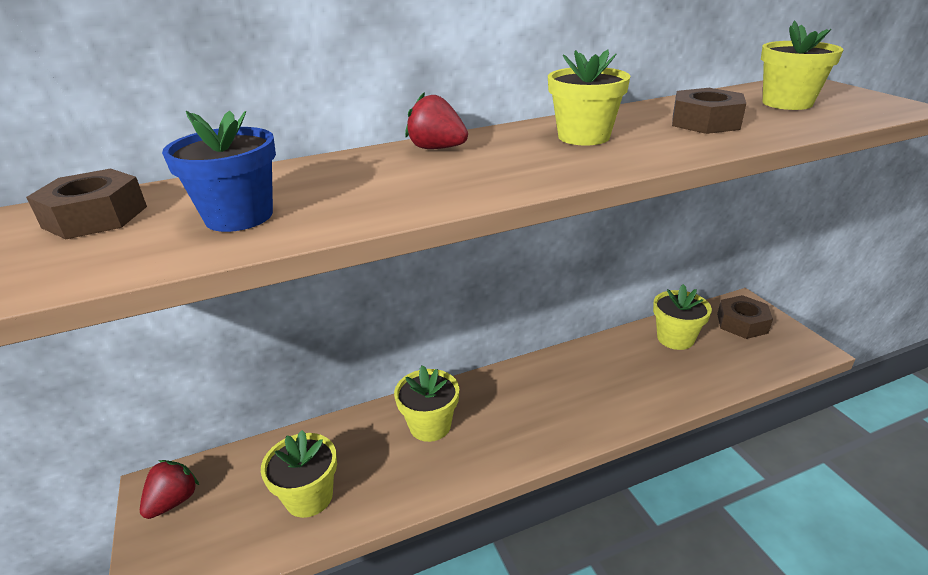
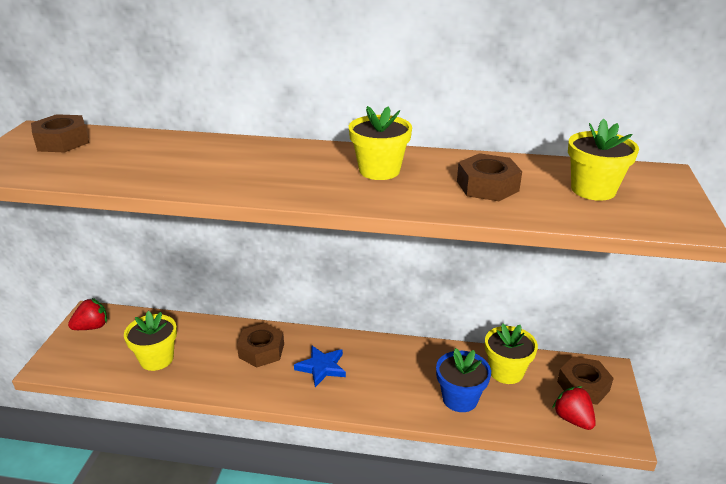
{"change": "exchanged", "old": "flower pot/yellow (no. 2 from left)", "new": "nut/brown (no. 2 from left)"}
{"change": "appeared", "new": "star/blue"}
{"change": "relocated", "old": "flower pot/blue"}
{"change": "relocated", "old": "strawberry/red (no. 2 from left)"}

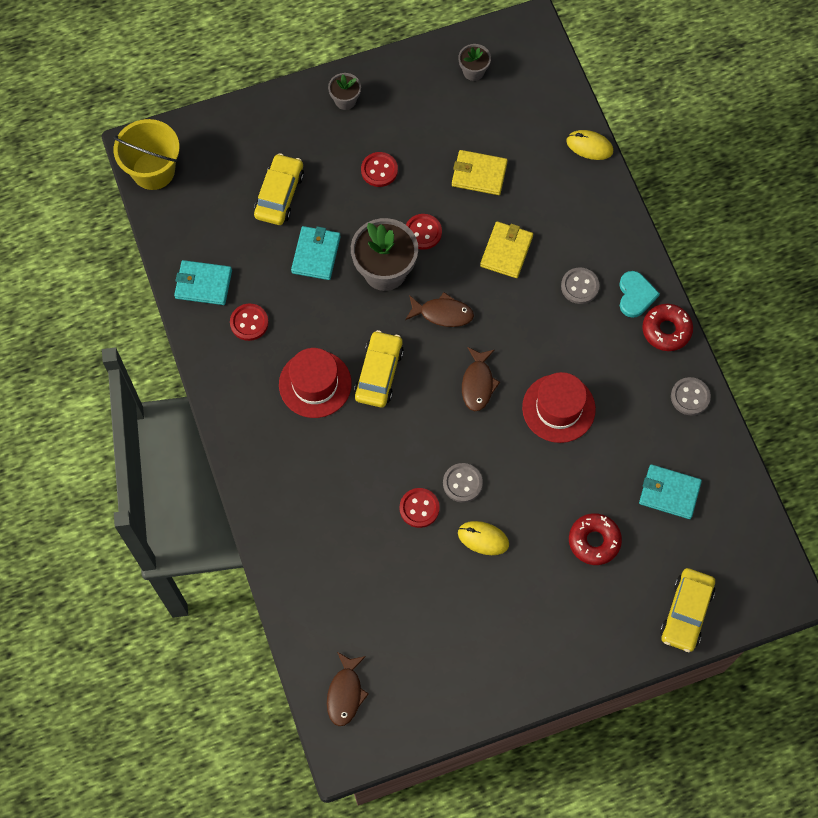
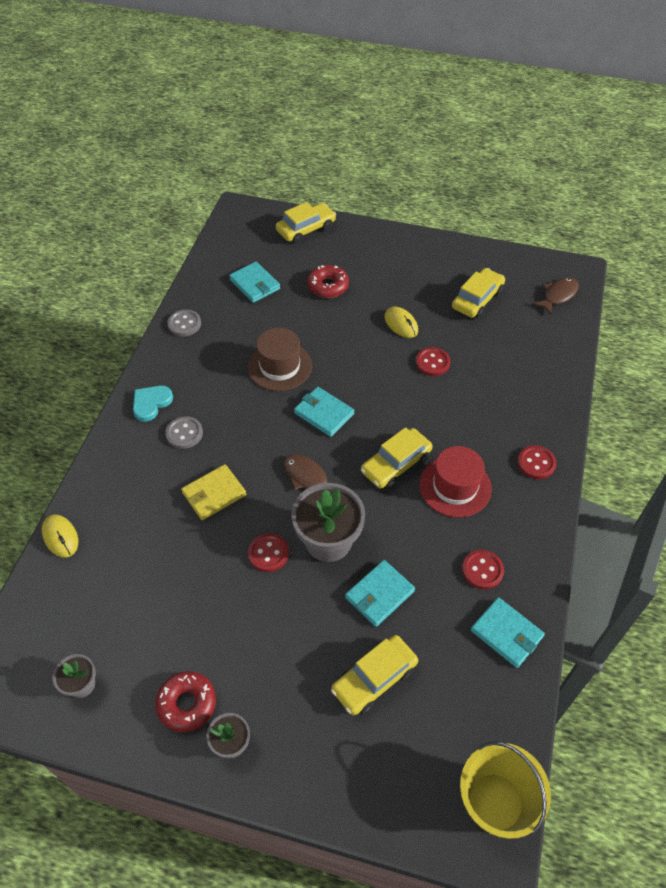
{"change": "relocated", "old": "donut/red (no. 2 from left in the first image)", "new": "donut/red (no. 1 from left)"}
{"change": "colour", "old": "hat/red (no. 2 from left)", "new": "hat/brown"}
{"change": "exchanged", "old": "fish/brown (no. 3 from left)", "new": "wallet/turquoise (no. 2 from left)"}
{"change": "appeared", "new": "car/yellow (no. 4 from left)"}
{"change": "relocated", "old": "button/red (no. 2 from left in the first image)", "new": "button/red (no. 4 from left)"}
{"change": "missing", "old": "button/grey (no. 1 from left)"}
{"change": "missing", "old": "wallet/yellow (no. 1 from left)"}

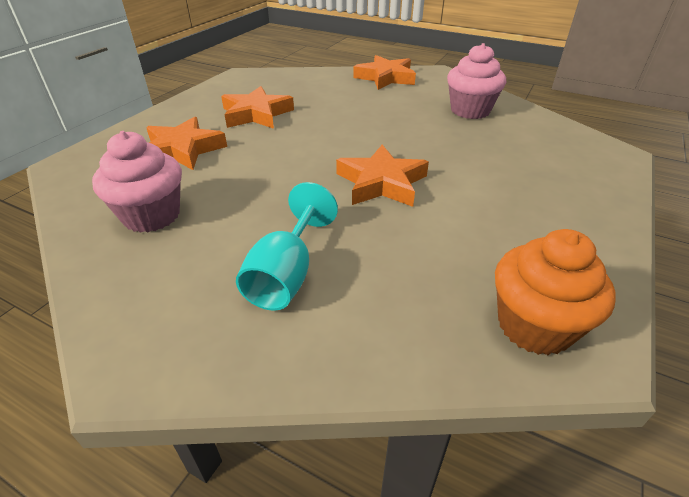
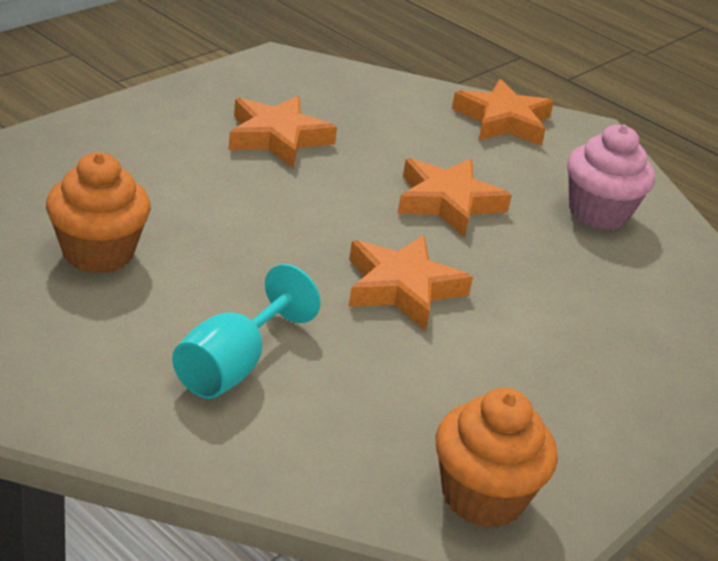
{"change": "colour", "old": "cupcake/pink (no. 1 from left)", "new": "cupcake/orange (no. 1 from left)"}
{"change": "relocated", "old": "star/orange (no. 1 from left in the first image)", "new": "star/orange (no. 3 from left)"}

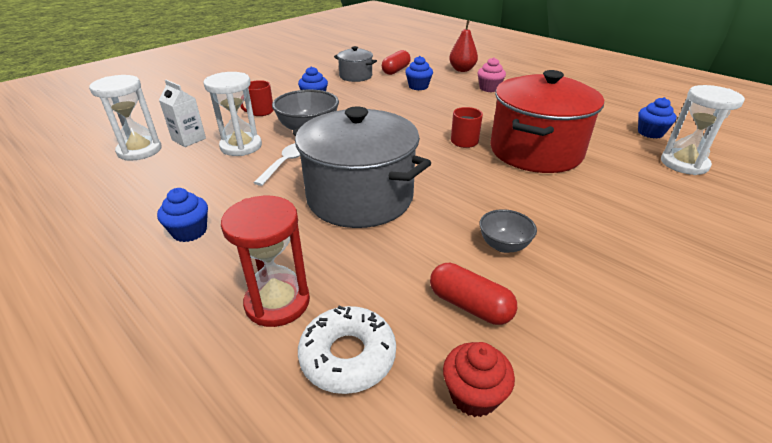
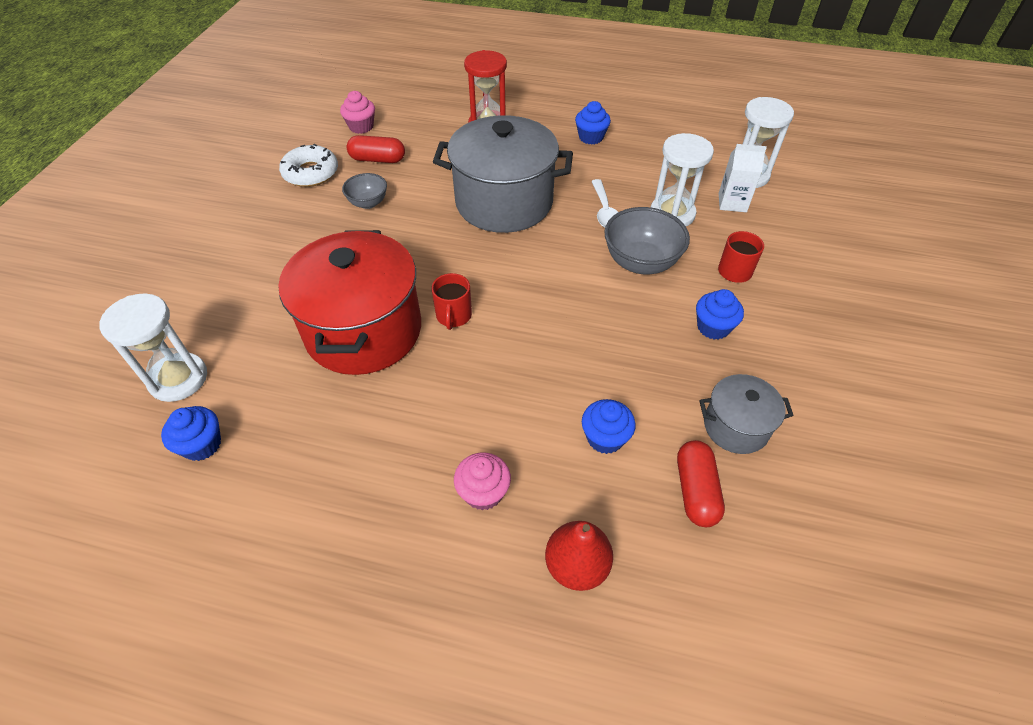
{"change": "relocated", "old": "donut/white"}
{"change": "colour", "old": "cupcake/red", "new": "cupcake/pink (no. 1 from left)"}

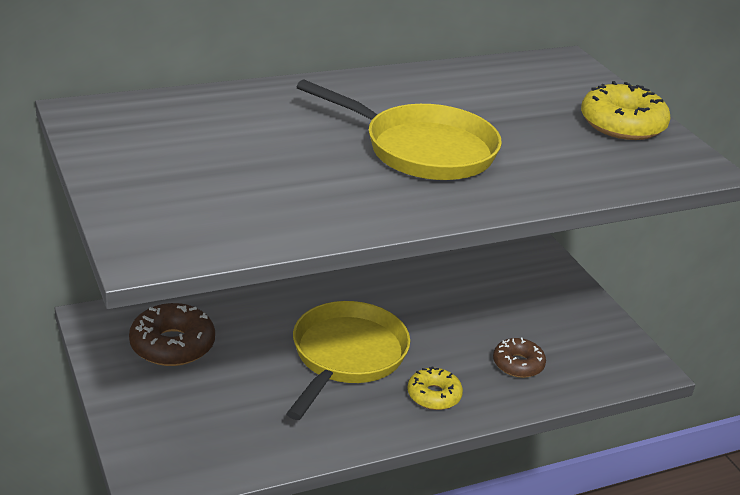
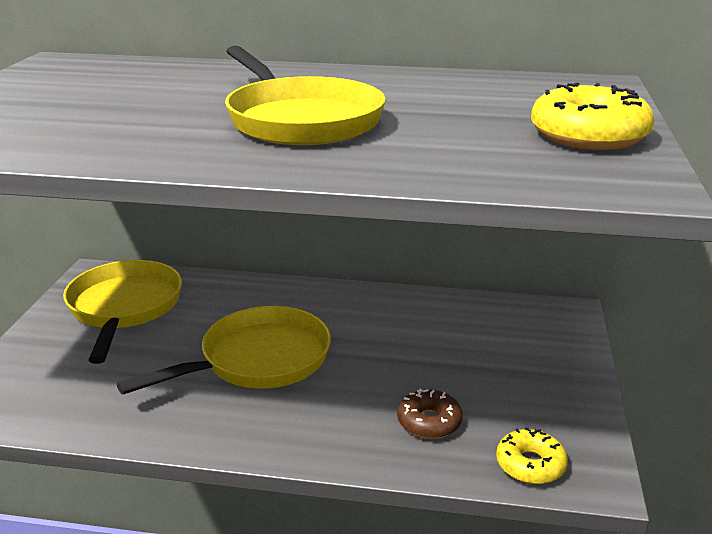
{"change": "exchanged", "old": "donut/brown (no. 1 from left)", "new": "pan/yellow (no. 1 from left)"}
{"change": "relocated", "old": "donut/yellow (no. 1 from left)"}

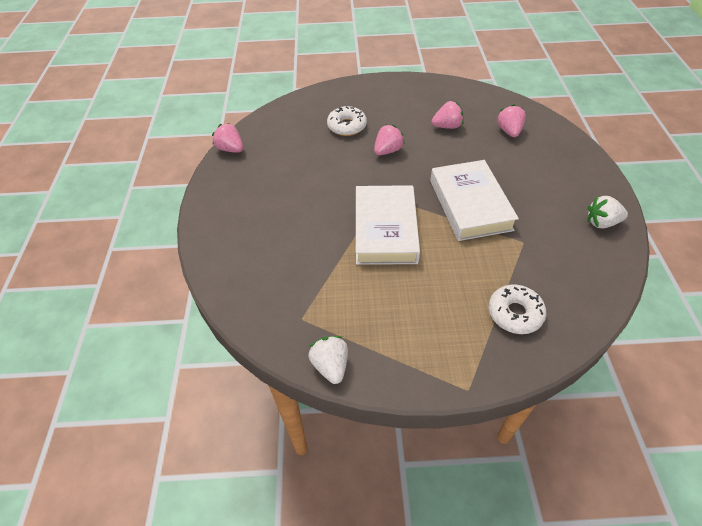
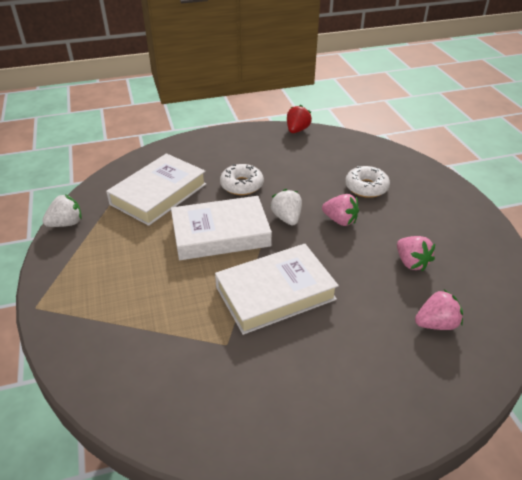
{"change": "appeared", "new": "book/white (no. 1 from left)"}
{"change": "relocated", "old": "donut/white (no. 2 from left in the first image)", "new": "donut/white (no. 1 from left)"}
{"change": "relocated", "old": "strawberry/white (no. 2 from left)"}
{"change": "colour", "old": "strawberry/pink (no. 1 from left)", "new": "strawberry/red"}

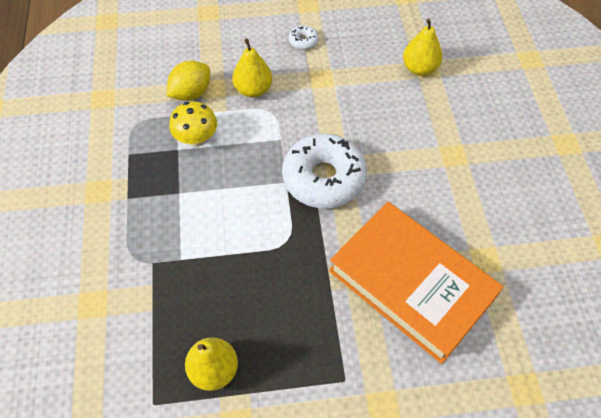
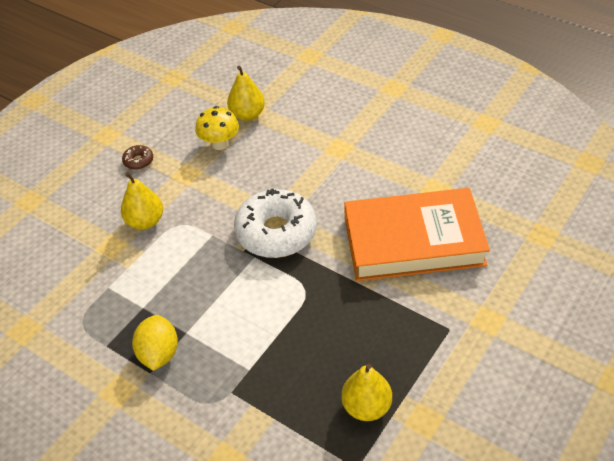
{"change": "colour", "old": "donut/white (no. 1 from left)", "new": "donut/brown"}
{"change": "relocated", "old": "lemon/yellow"}
{"change": "relocated", "old": "mushroom/yellow"}

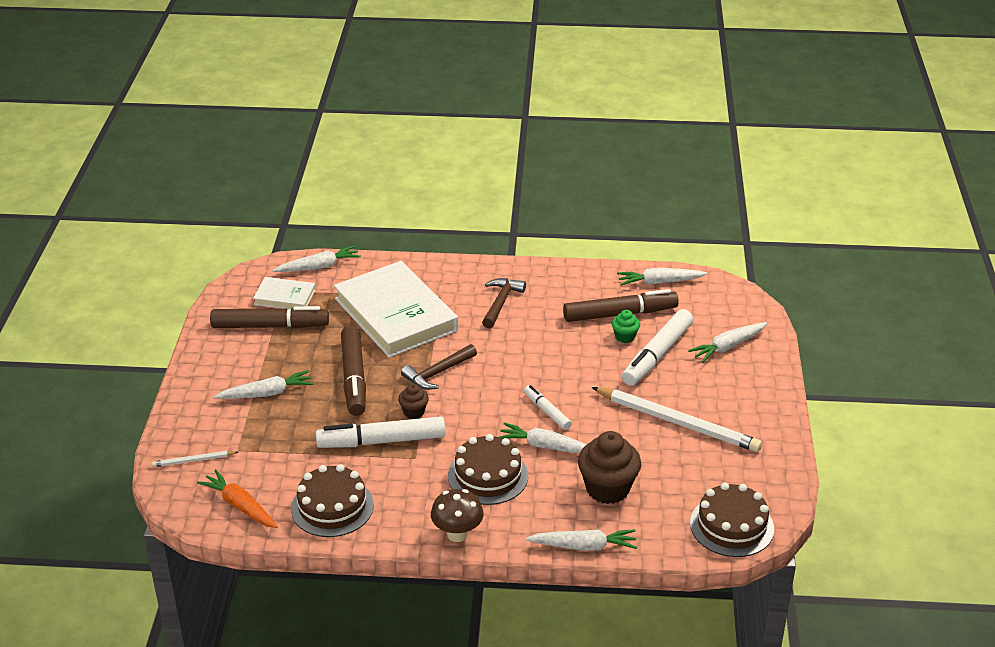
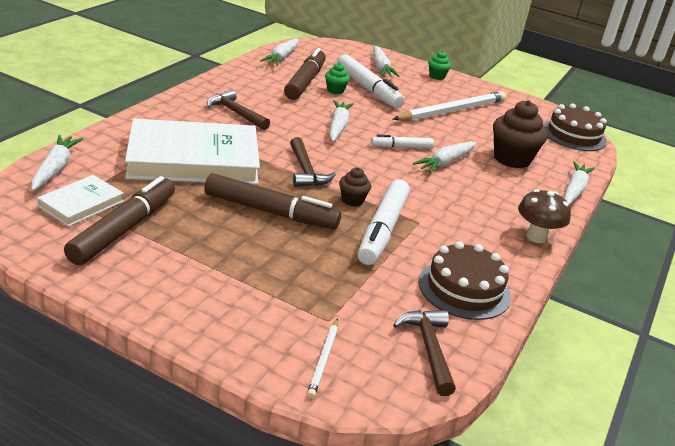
{"change": "relocated", "old": "carrot/white (no. 1 from left in the first image)", "new": "carrot/white (no. 3 from left)"}
{"change": "exchanged", "old": "carrot/orange", "new": "hammer/brown (no. 3 from left)"}
{"change": "appeared", "new": "cupcake/green (no. 2 from left)"}
{"change": "missing", "old": "cake/brown (no. 2 from left)"}

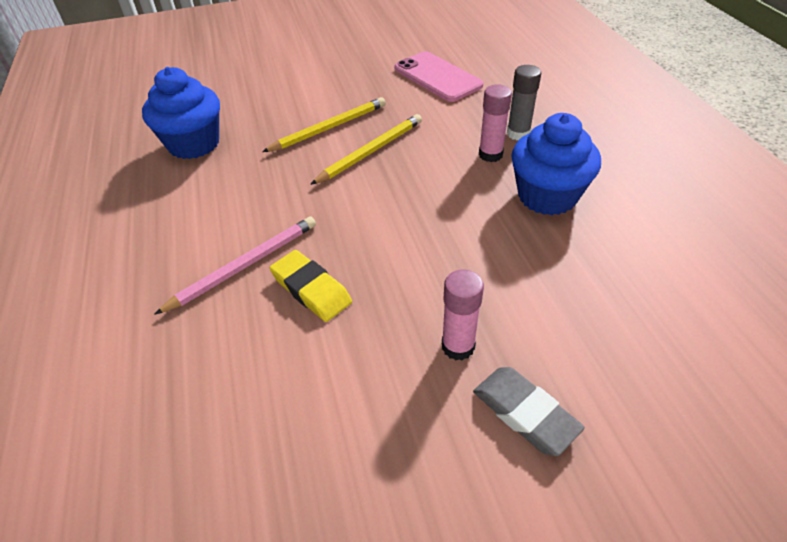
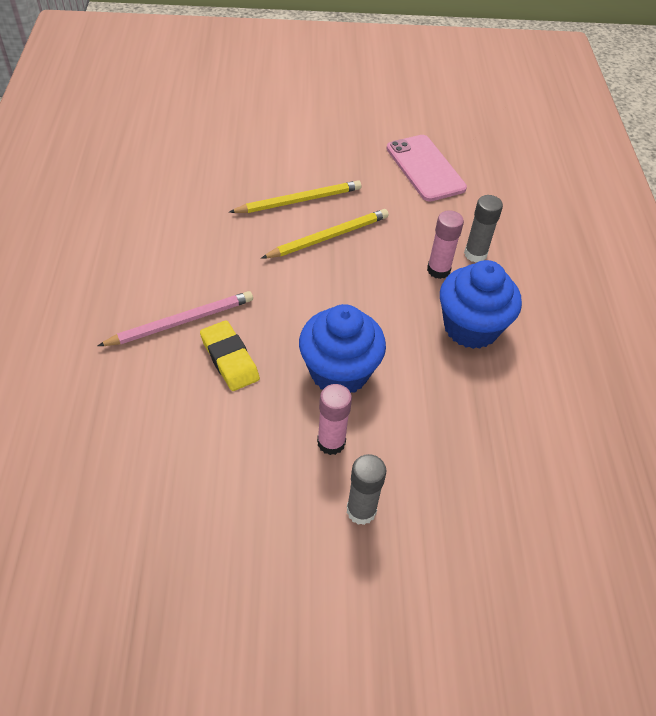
{"change": "relocated", "old": "cupcake/blue (no. 1 from left)"}
{"change": "exchanged", "old": "eraser/grey", "new": "glue stick/grey (no. 1 from left)"}

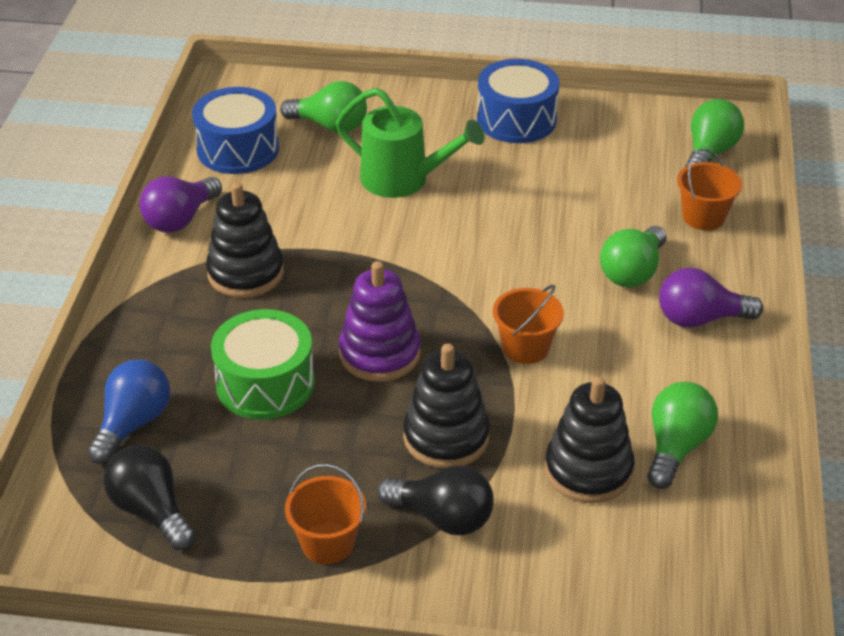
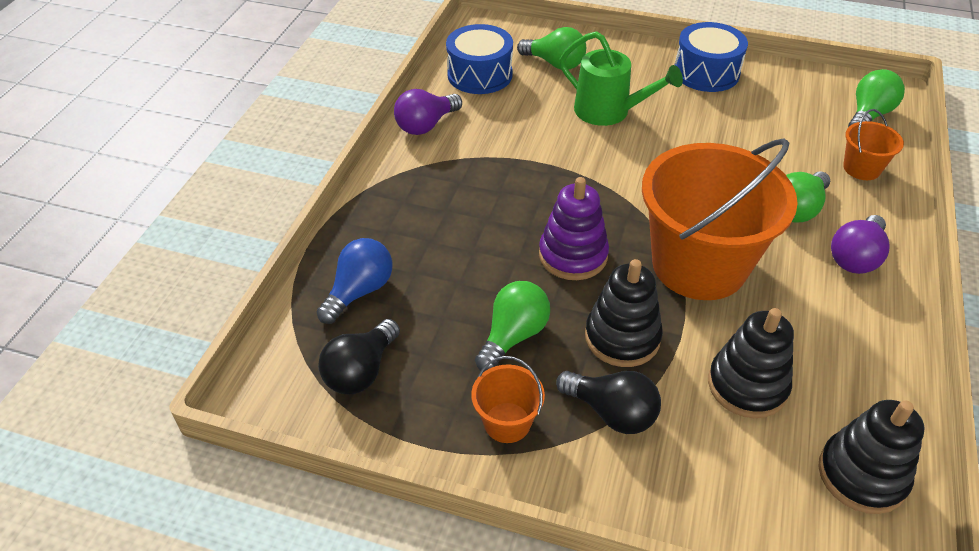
{"change": "spun", "old": "light bulb/black (no. 1 from left)", "degrees": -120}
{"change": "relocated", "old": "light bulb/green (no. 3 from left in the first image)", "new": "light bulb/green (no. 1 from left)"}
{"change": "size", "old": "bucket/orange (no. 2 from left)", "factor": 2.33}
{"change": "relocated", "old": "stacking toy/black (no. 1 from left in the first image)", "new": "stacking toy/black (no. 3 from left)"}
{"change": "spun", "old": "light bulb/purple (no. 2 from left)", "degrees": -60}
{"change": "missing", "old": "drum/green"}

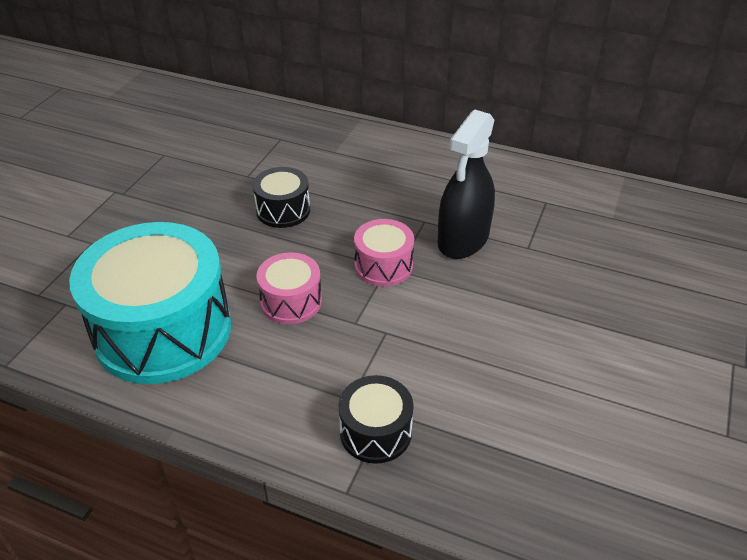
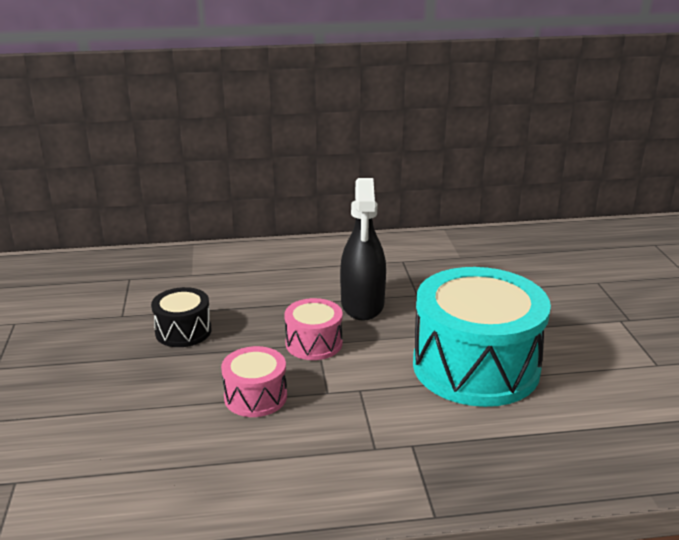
{"change": "relocated", "old": "drum/turquoise"}
{"change": "missing", "old": "drum/black (no. 2 from left)"}

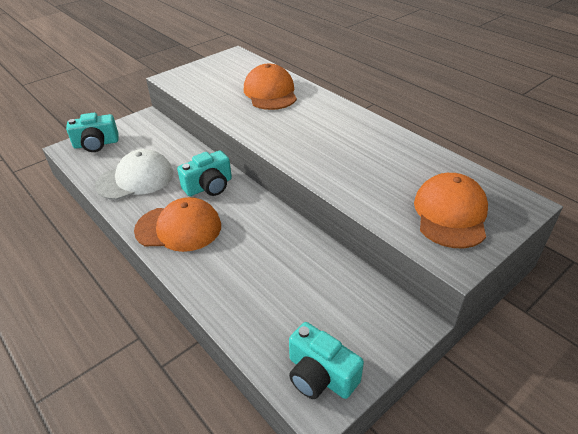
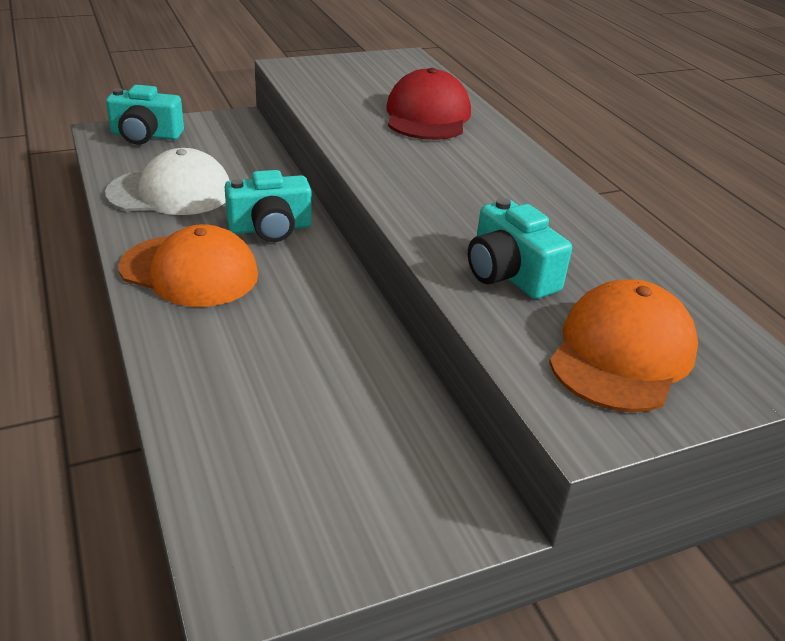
{"change": "colour", "old": "cap/orange (no. 2 from left)", "new": "cap/red"}
{"change": "relocated", "old": "camera/turquoise (no. 3 from left)"}

